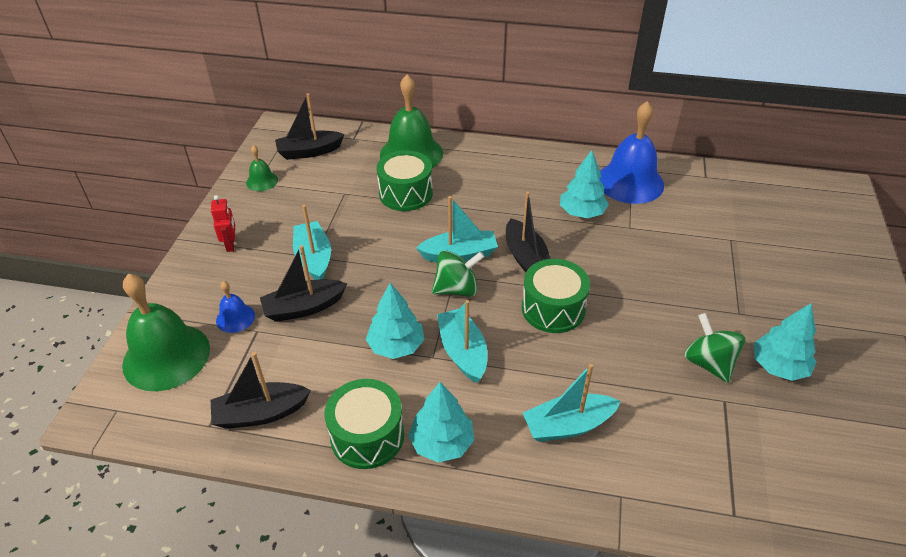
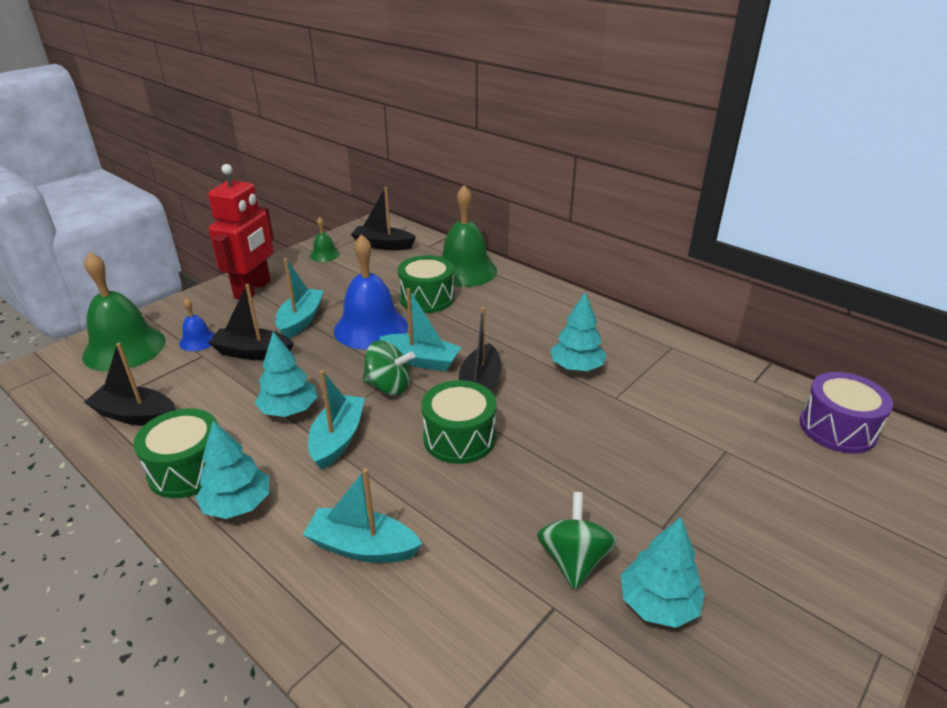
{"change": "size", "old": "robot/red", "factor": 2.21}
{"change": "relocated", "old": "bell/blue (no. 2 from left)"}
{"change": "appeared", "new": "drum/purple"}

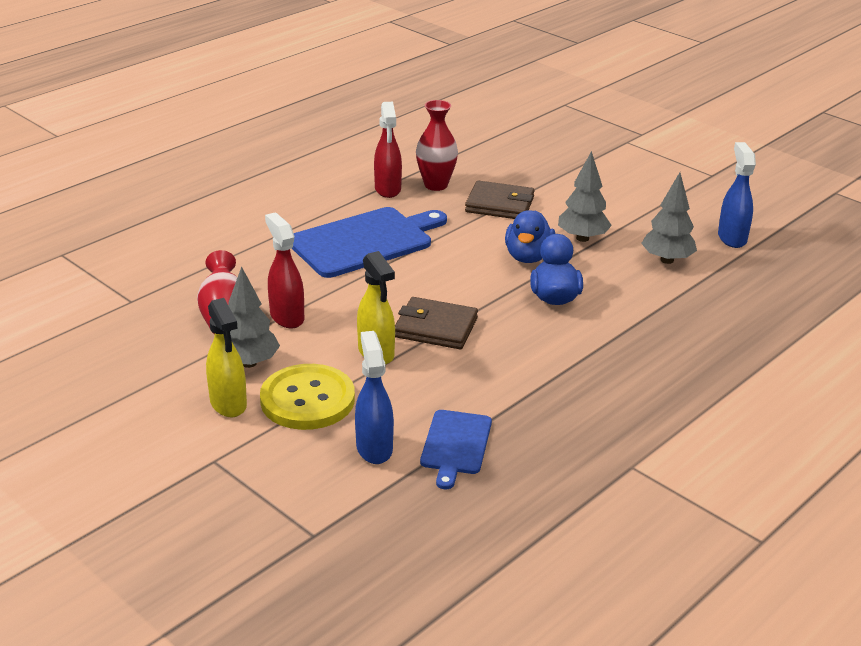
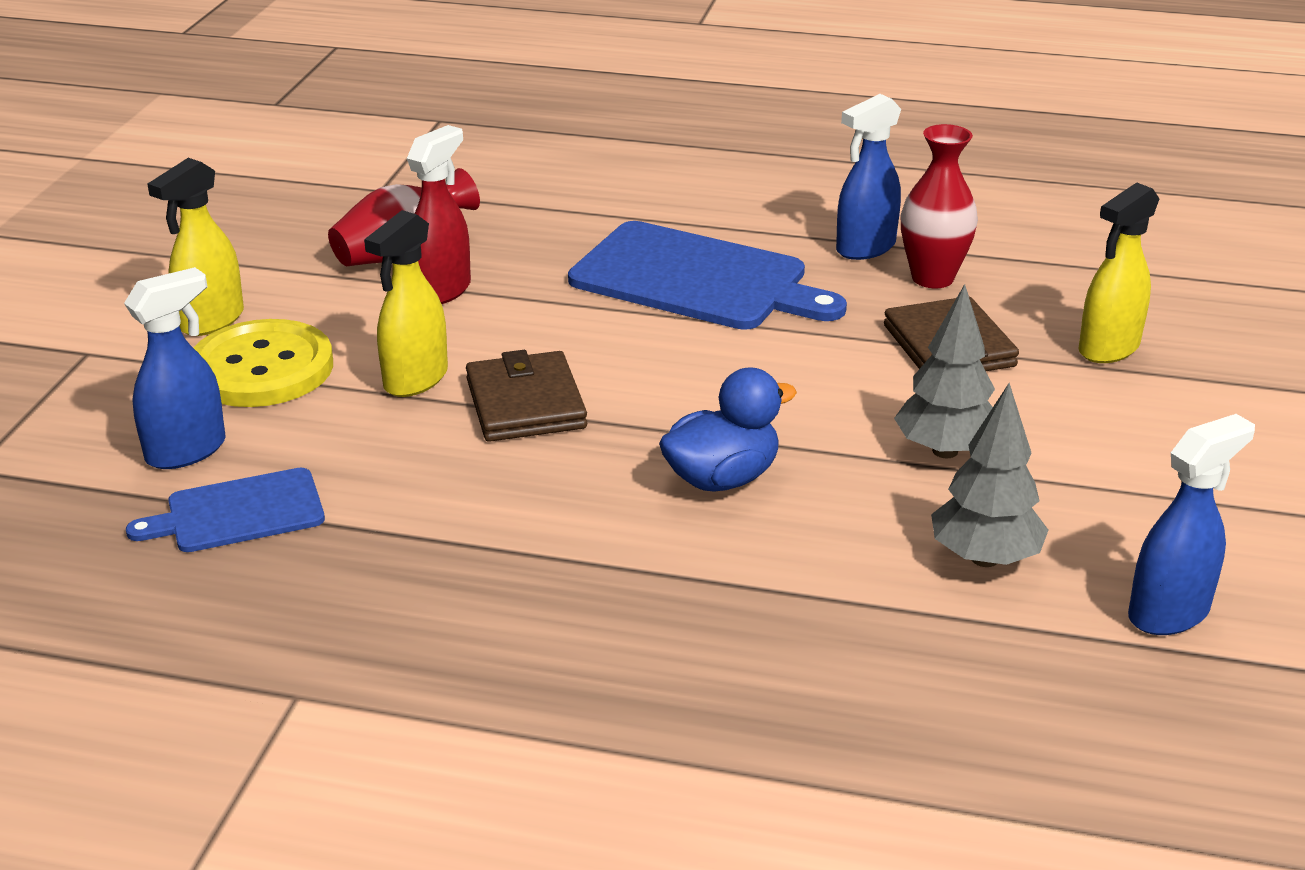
{"change": "colour", "old": "spray bottle/red (no. 2 from left)", "new": "spray bottle/blue (no. 2 from left)"}
{"change": "appeared", "new": "spray bottle/yellow (no. 3 from left)"}
{"change": "missing", "old": "tree/grey (no. 1 from left)"}
{"change": "missing", "old": "duck/blue (no. 1 from left)"}

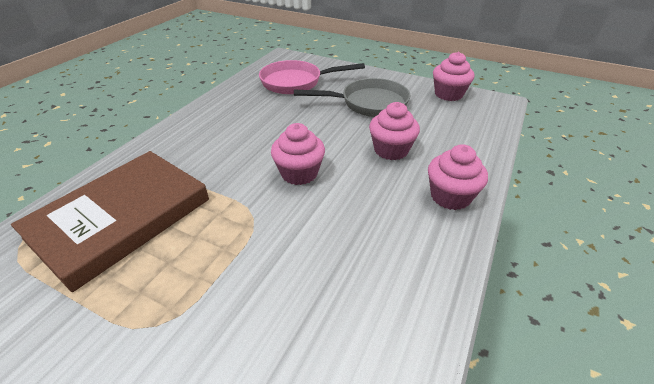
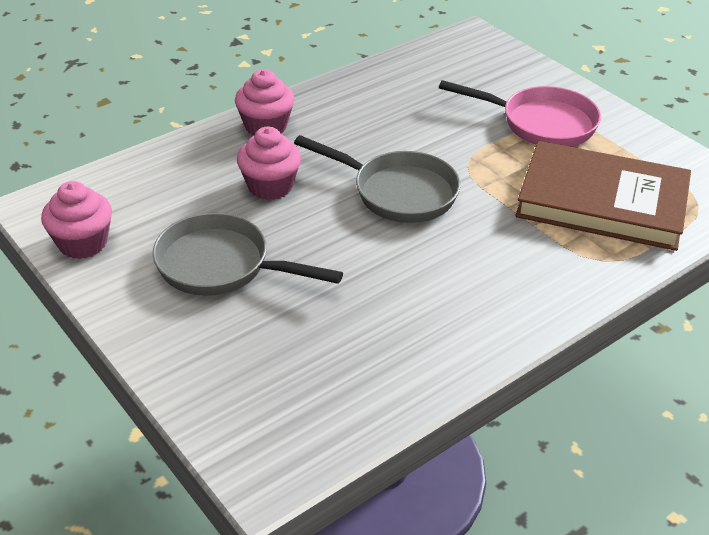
{"change": "exchanged", "old": "cupcake/pink (no. 1 from left)", "new": "pan/grey (no. 2 from left)"}
{"change": "relocated", "old": "pan/pink"}
{"change": "spun", "old": "book/brown", "degrees": 45}

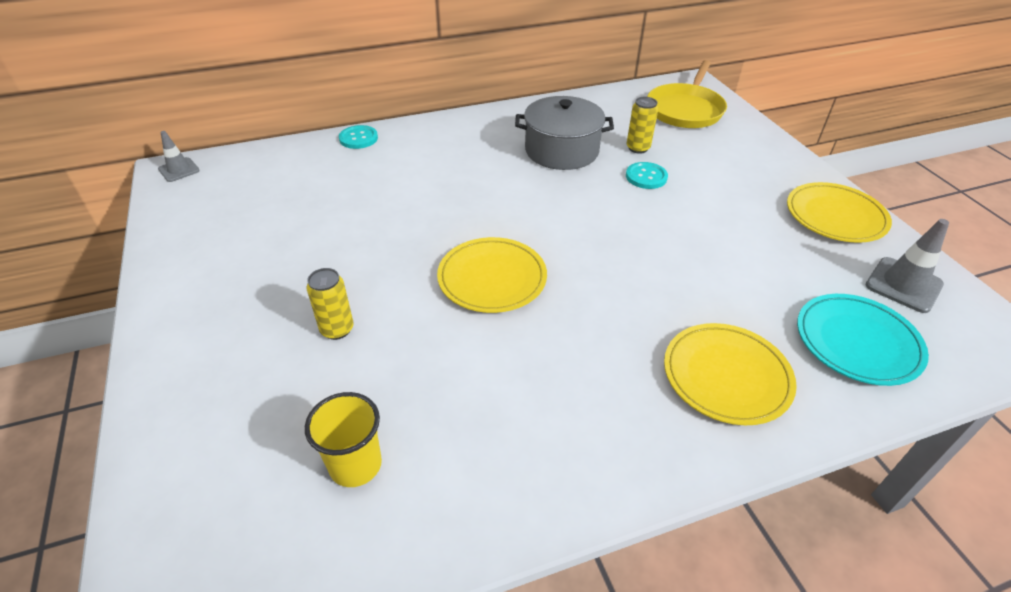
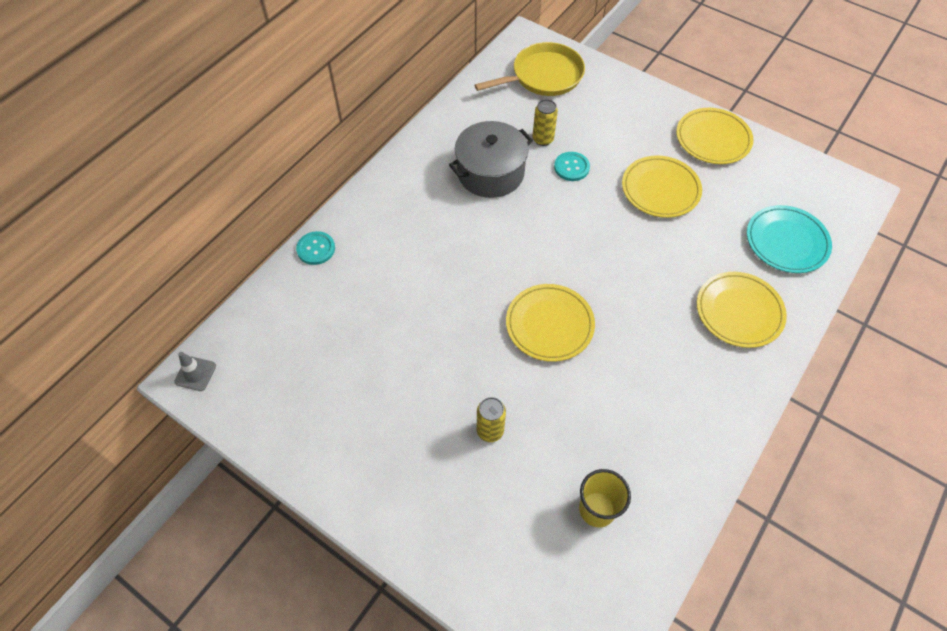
{"change": "spun", "old": "pan/yellow", "degrees": -105}
{"change": "appeared", "new": "plate/yellow (no. 2 from left)"}
{"change": "missing", "old": "traffic cone/grey (no. 2 from left)"}

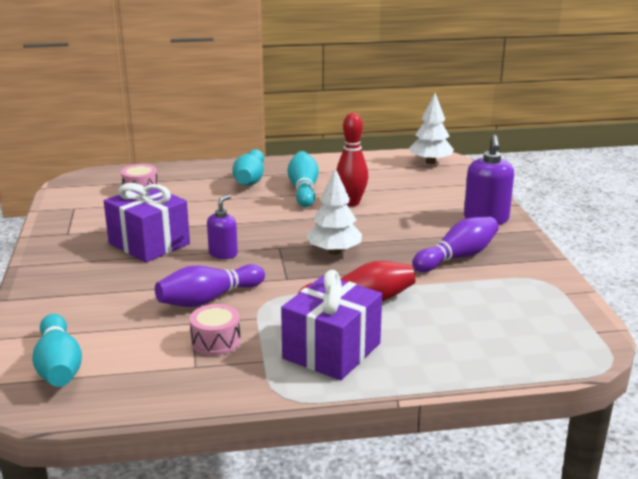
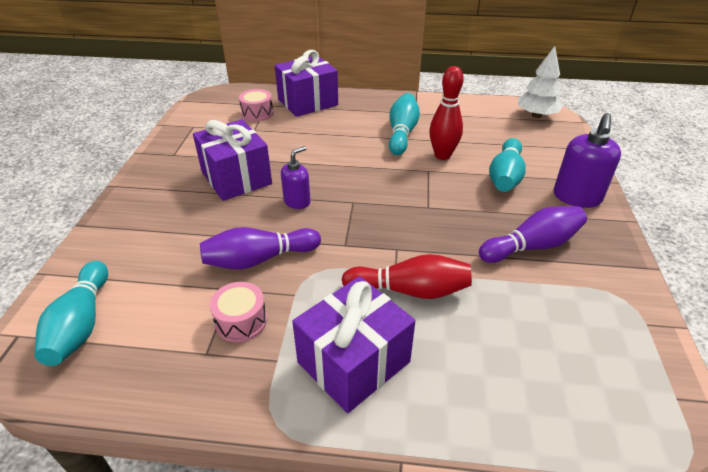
{"change": "appeared", "new": "gift/purple (no. 2 from left)"}
{"change": "relocated", "old": "bowling pin/turquoise (no. 2 from left in the first image)", "new": "bowling pin/turquoise (no. 3 from left)"}
{"change": "missing", "old": "tree/white (no. 1 from left)"}

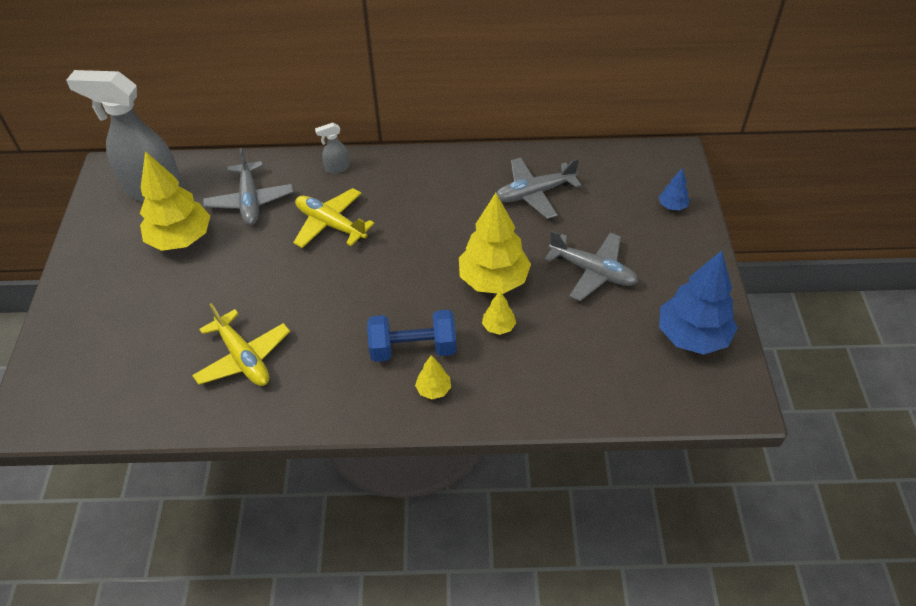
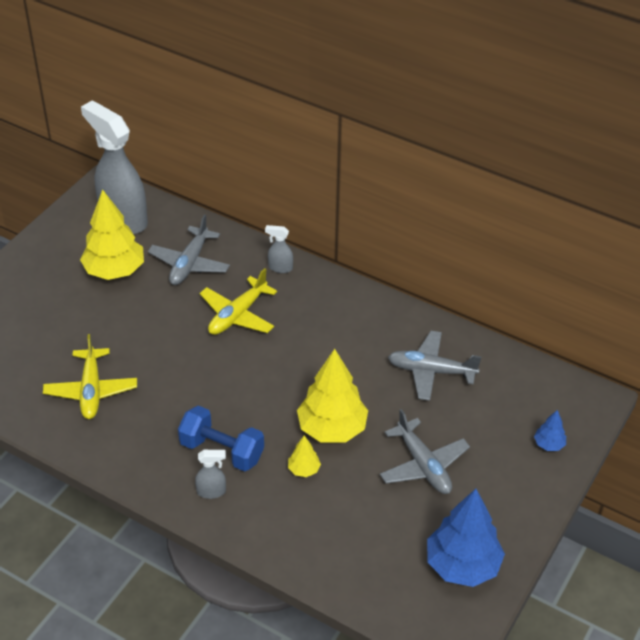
{"change": "exchanged", "old": "tree/yellow (no. 2 from left)", "new": "spray bottle/grey (no. 2 from left)"}
{"change": "spun", "old": "plane/yellow (no. 2 from left)", "degrees": -120}

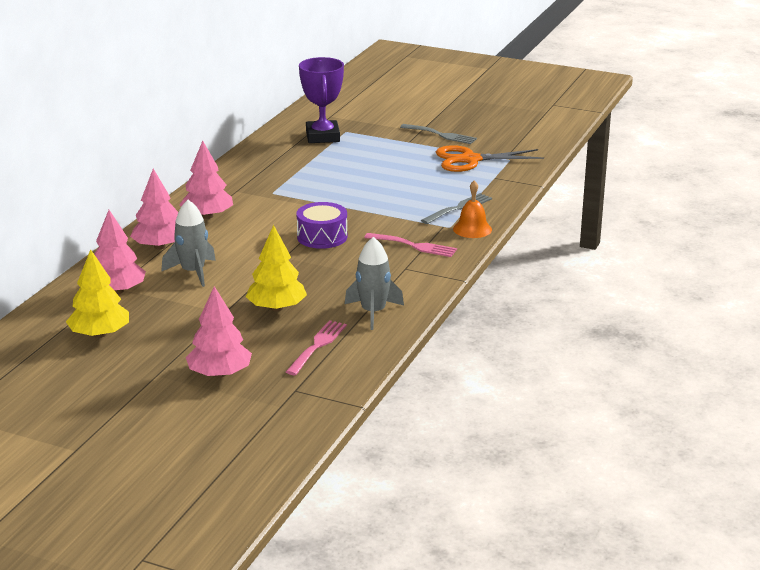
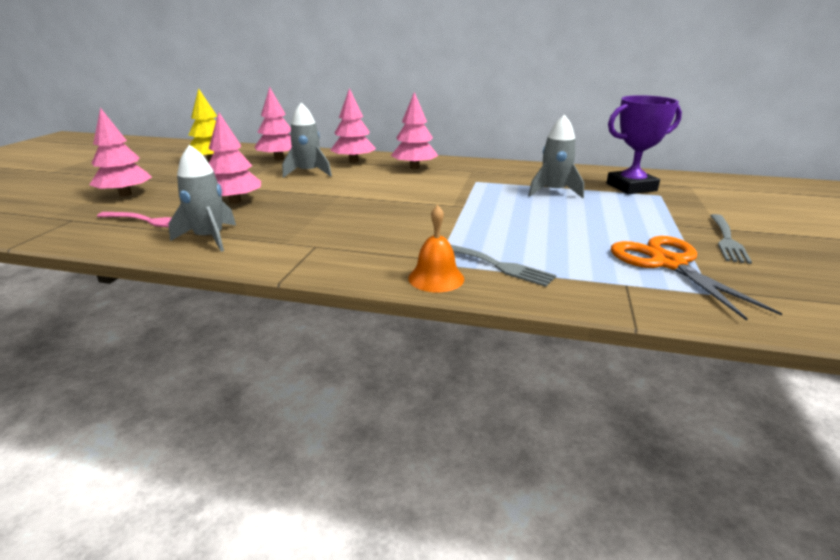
{"change": "colour", "old": "tree/yellow (no. 2 from left)", "new": "tree/pink (no. 2 from left)"}
{"change": "appeared", "new": "rocket/grey (no. 3 from left)"}
{"change": "missing", "old": "drum/purple"}
{"change": "missing", "old": "fork/pink (no. 2 from left)"}

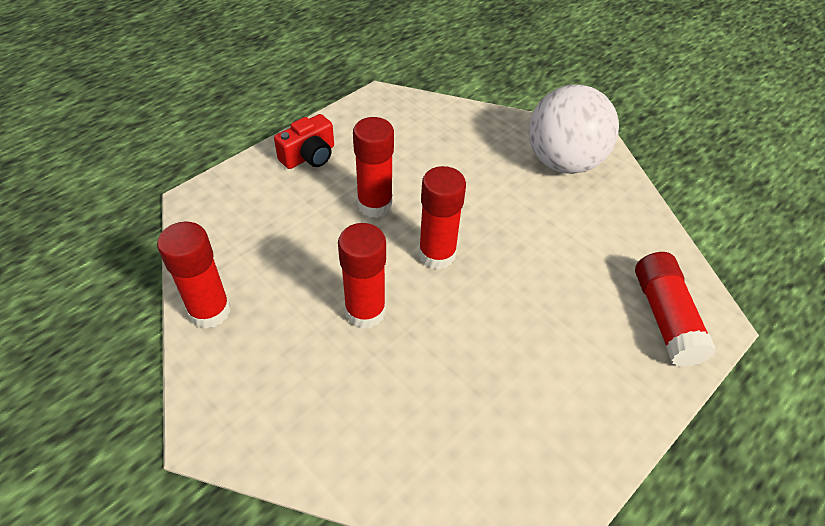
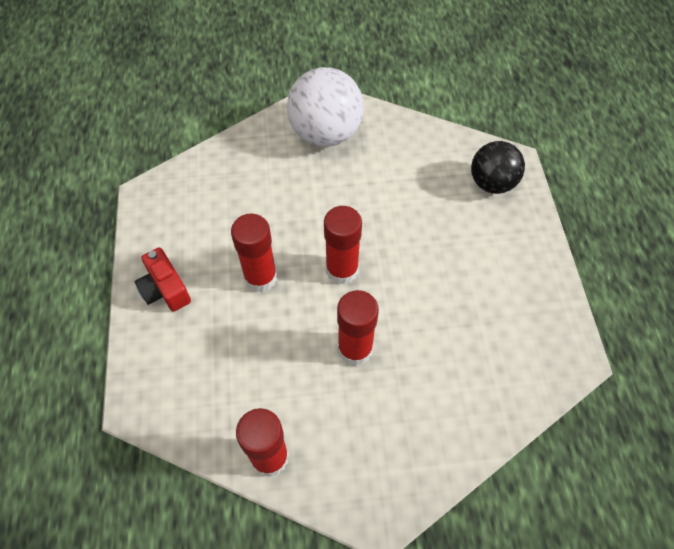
{"change": "spun", "old": "camera/red", "degrees": 150}
{"change": "exchanged", "old": "glue stick/red (no. 5 from left)", "new": "ball/black"}

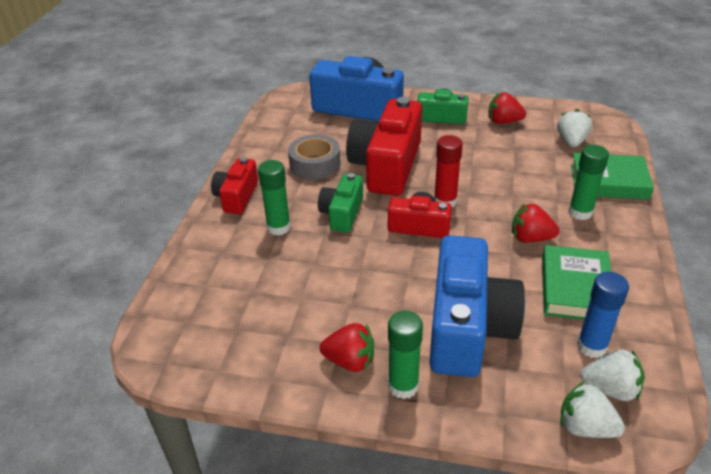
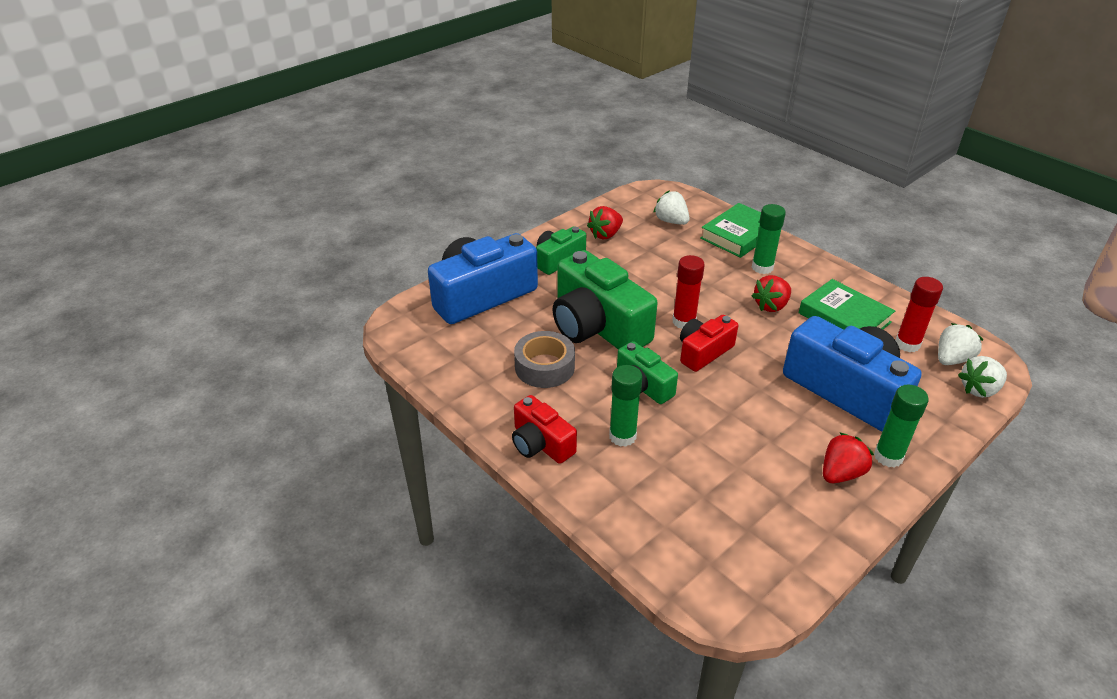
{"change": "colour", "old": "camera/red (no. 2 from left)", "new": "camera/green (no. 2 from left)"}
{"change": "colour", "old": "glue stick/blue", "new": "glue stick/red (no. 2 from left)"}

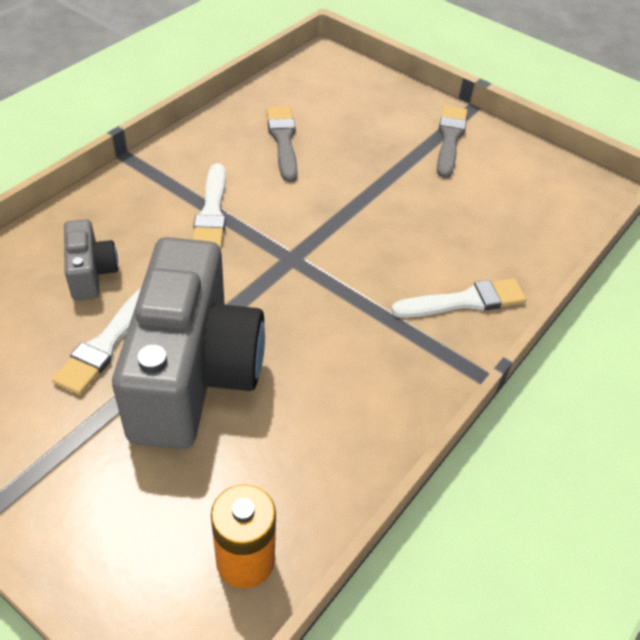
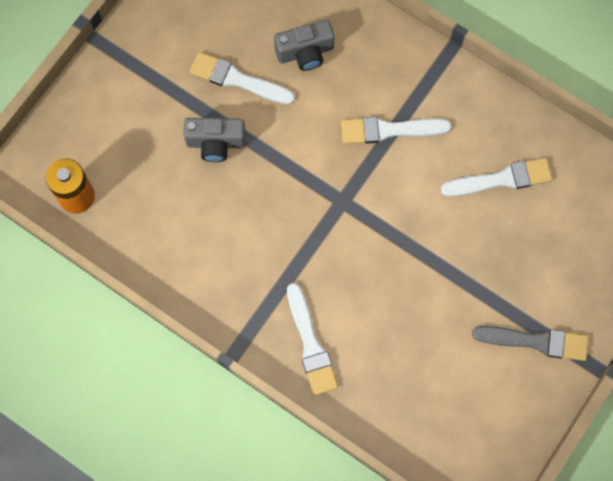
{"change": "size", "old": "camera/grey (no. 2 from left in the first image)", "factor": 0.44}
{"change": "colour", "old": "brush/grey (no. 1 from left)", "new": "brush/white (no. 4 from left)"}

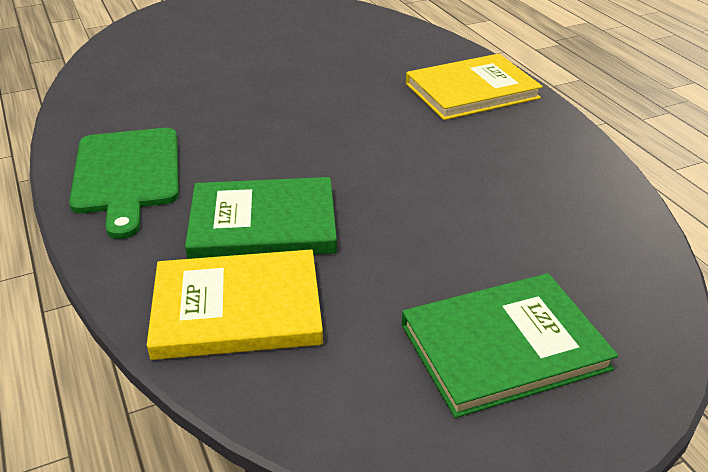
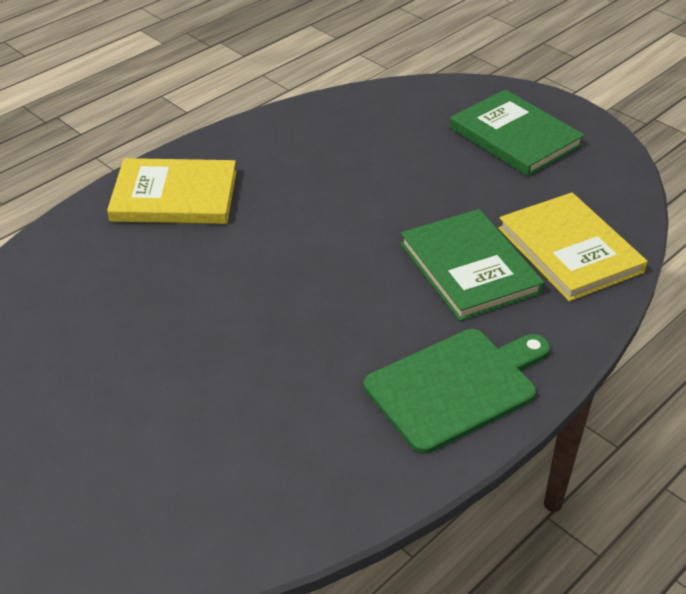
{"change": "spun", "old": "book/yellow (no. 2 from left in the first image)", "degrees": -45}

